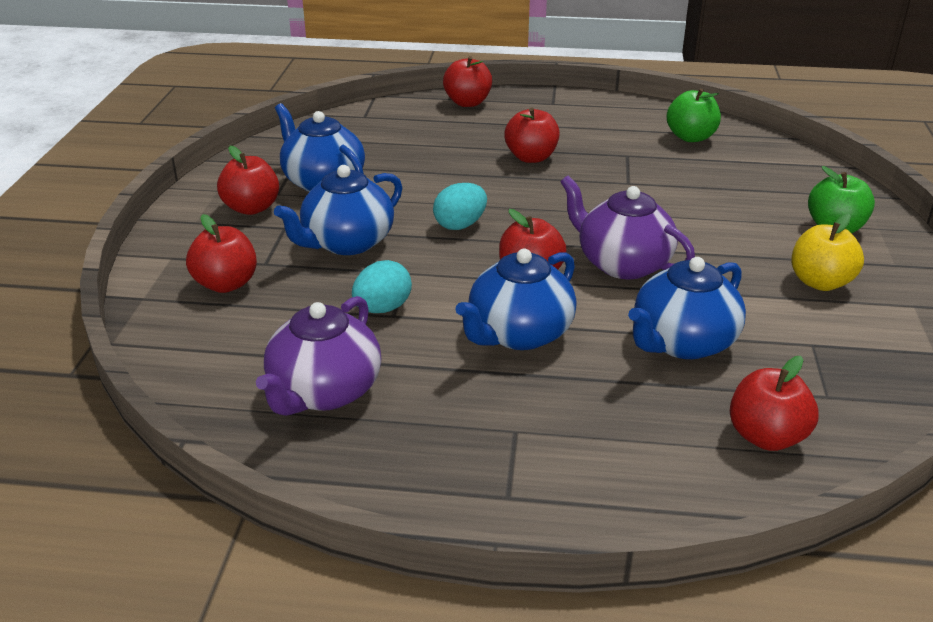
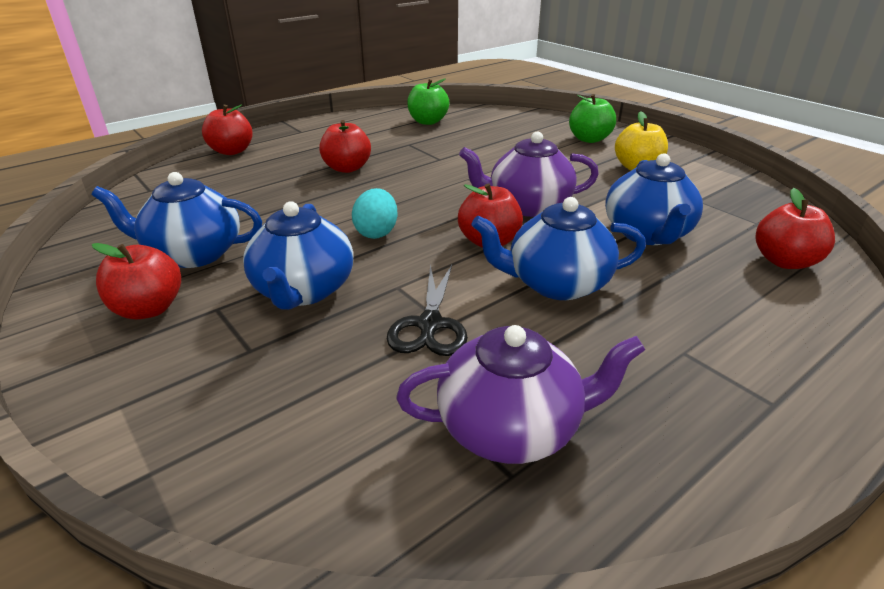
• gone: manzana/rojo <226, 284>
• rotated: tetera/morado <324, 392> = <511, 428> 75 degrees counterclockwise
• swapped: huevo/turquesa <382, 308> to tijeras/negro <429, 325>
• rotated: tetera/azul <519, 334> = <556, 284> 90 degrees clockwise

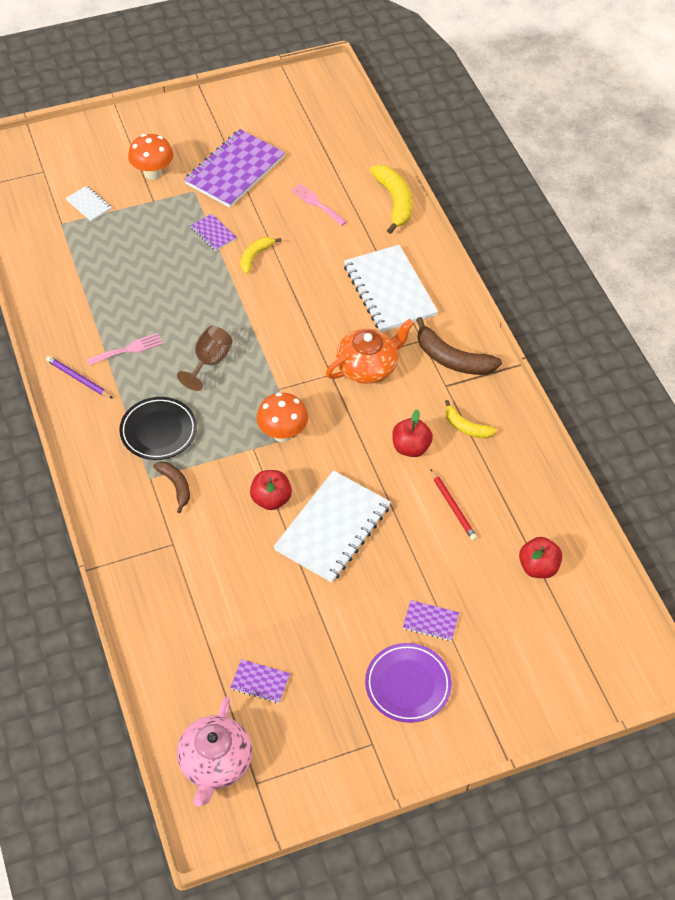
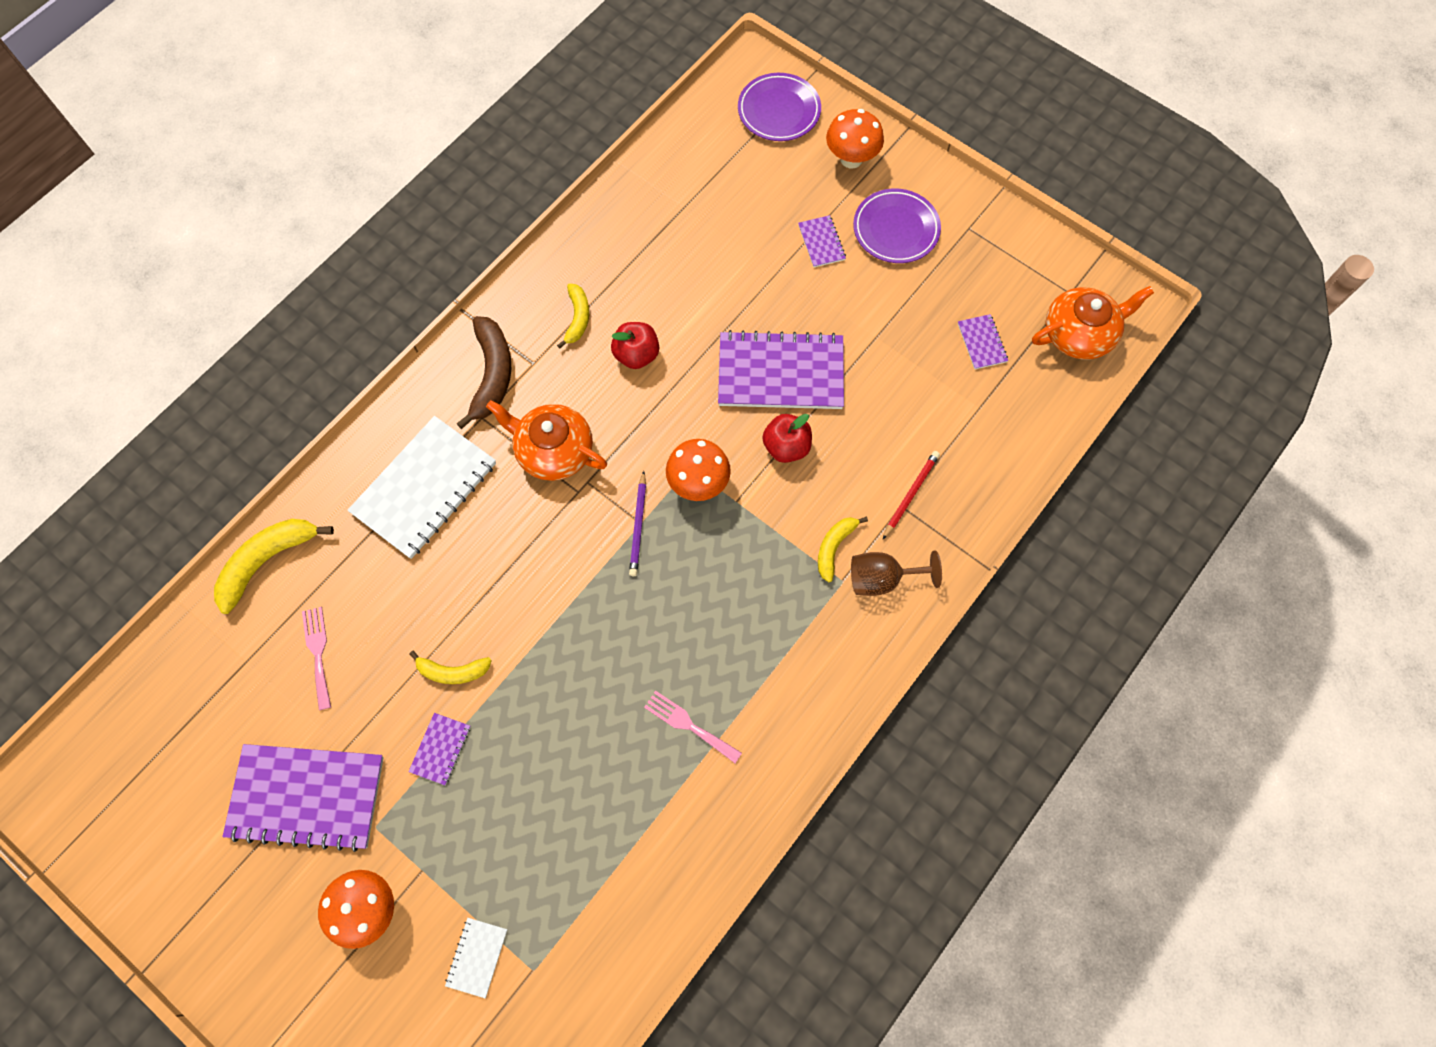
• shifted: lápiz/morado <78, 379> to <638, 526>
• gone: plato/negro <158, 431>
• repainted: plátano/marrón <176, 486> to plátano/amarillo <834, 547>
• shifted: copa/marrón <209, 362> to <882, 579>
• repainted: tetera/rosa <215, 763> to tetera/naranja <1079, 334>
• repainted: cuaderno/blanco <333, 528> to cuaderno/morado <780, 372>
• rotated: tenedor/rosa <316, 203> = <318, 653> 150 degrees clockwise
• shifted: lápiz/rojo <453, 507> to <910, 494>
• gone: manzana/rojo <538, 567>
• new: plato/morado <779, 111>
• new: seta/naranja <851, 159>

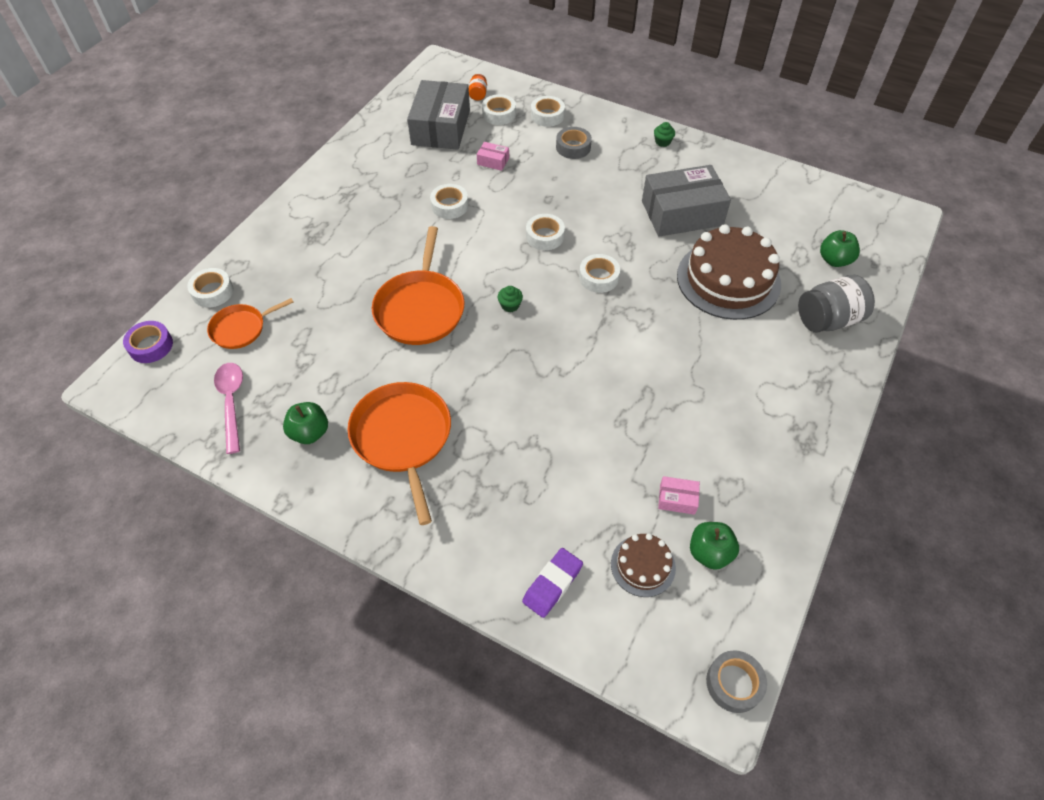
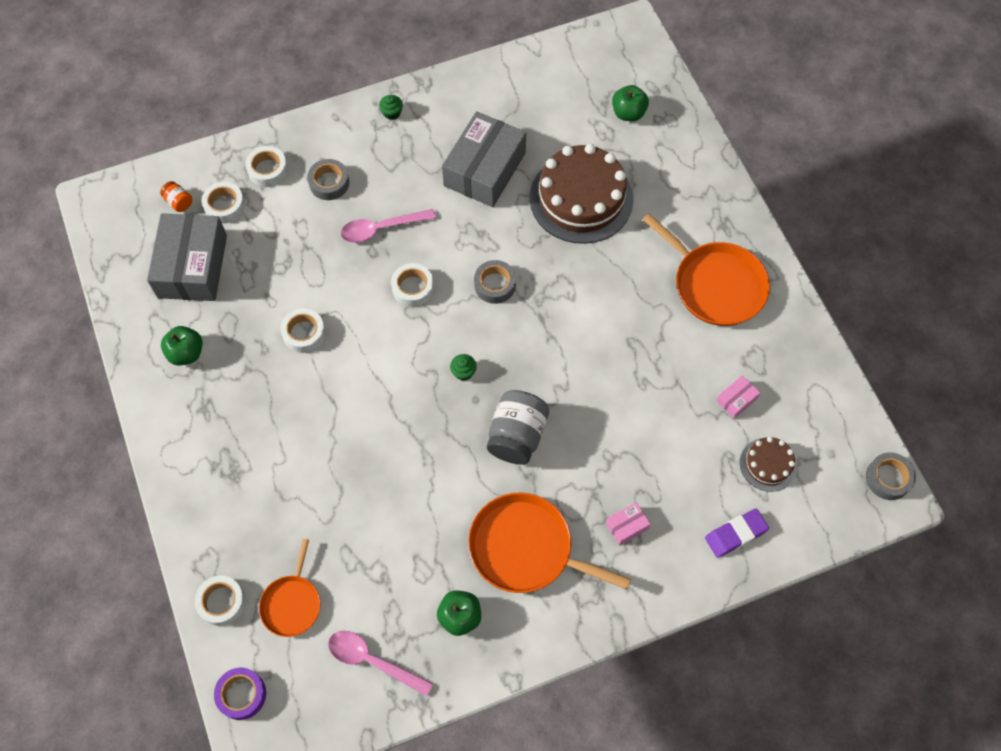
• shifted: sartén/naranja <420, 308> to <715, 285>
• rotated: caja/gris <440, 127> = <192, 266> 45 degrees clockwise
• shifted: caja/rosa <493, 161> to <627, 526>
• rotated: goma de borrar/morado <552, 584> = <735, 534> 75 degrees clockwise
• repainted: cinta adhesiva/blanco <598, 277> to cinta adhesiva/gris <495, 285>
• shifted: manzana/verde <709, 553> to <186, 353>
• shifted: tarro/gris <828, 320> to <517, 436>
• new: cuchara/rosa <381, 228>

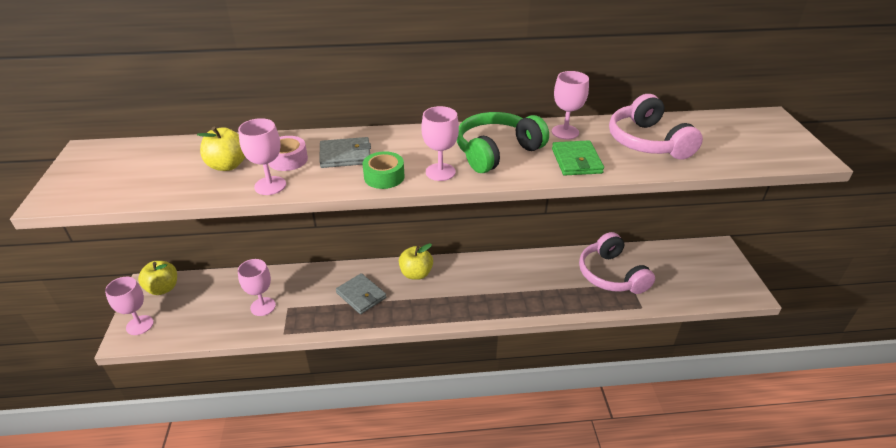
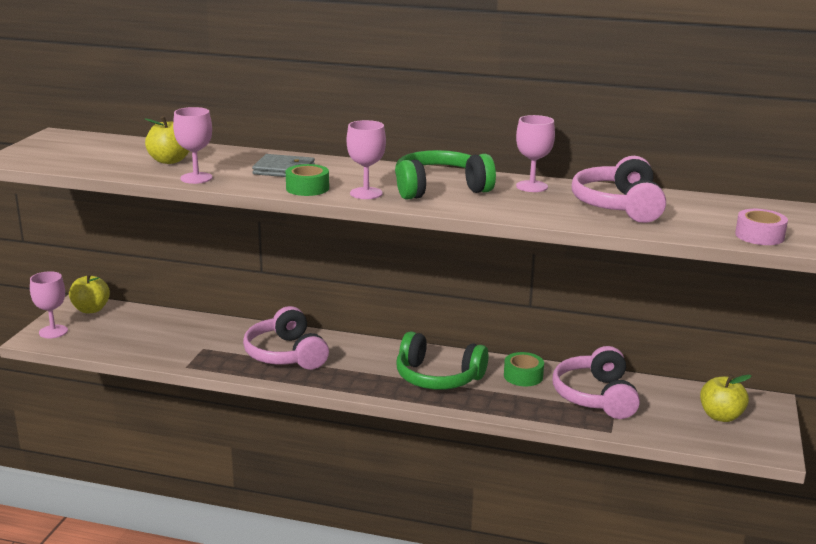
• gone: copa/rosa <263, 306>
• shifted: cinta adhesiva/rosa <288, 160> to <759, 236>
• swapped: cartera/gris <361, 295> to auriculares/rosa <286, 354>
• shifted: manzana/amarillo <416, 274> to <721, 416>
• gone: cartera/verde <576, 161>
• new: auriculares/verde <438, 378>
• new: cinta adhesiva/verde <523, 376>

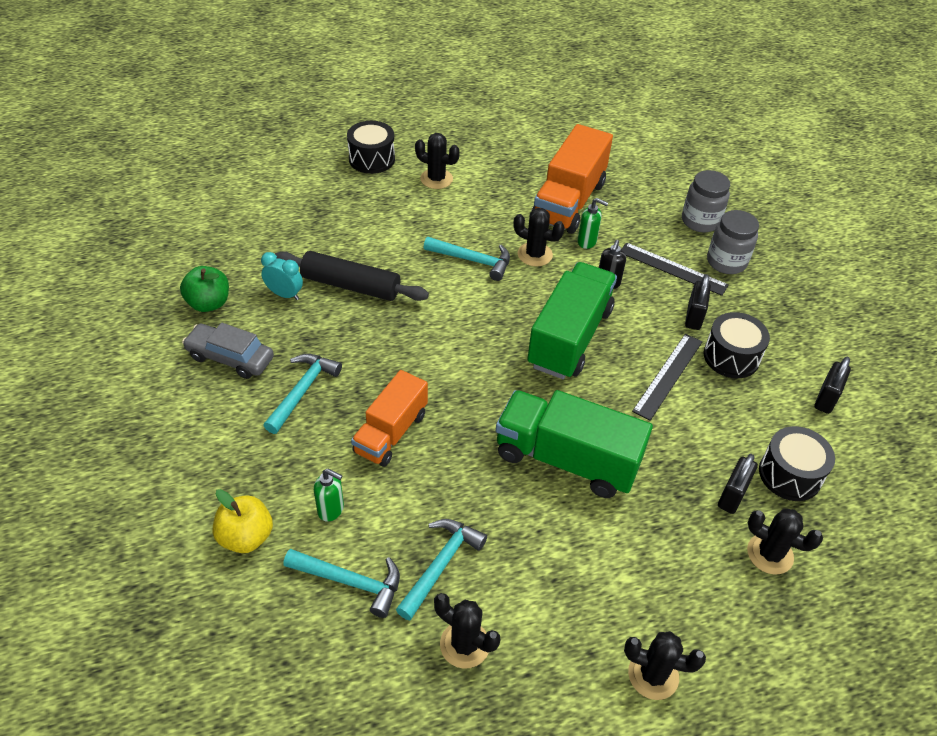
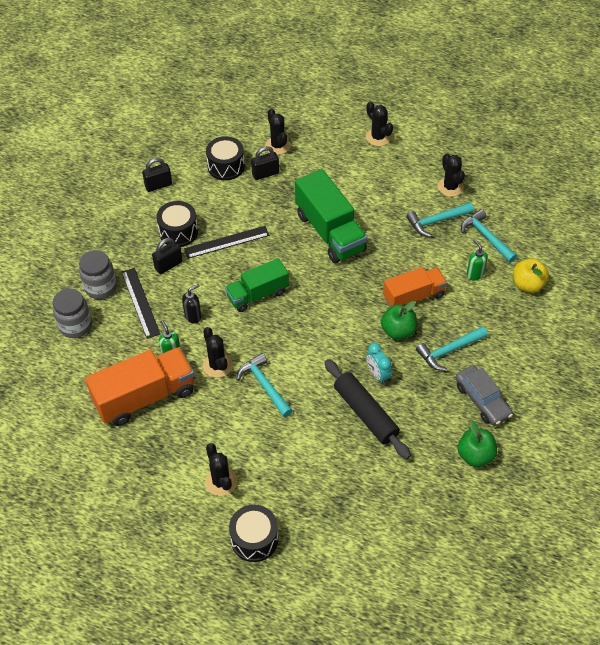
• shifted: despertador/turquesa <284, 294> to <378, 374>
• scaled: camión/verde <569, 337> = <257, 294> x0.65
• new: manzana/verde <398, 331>

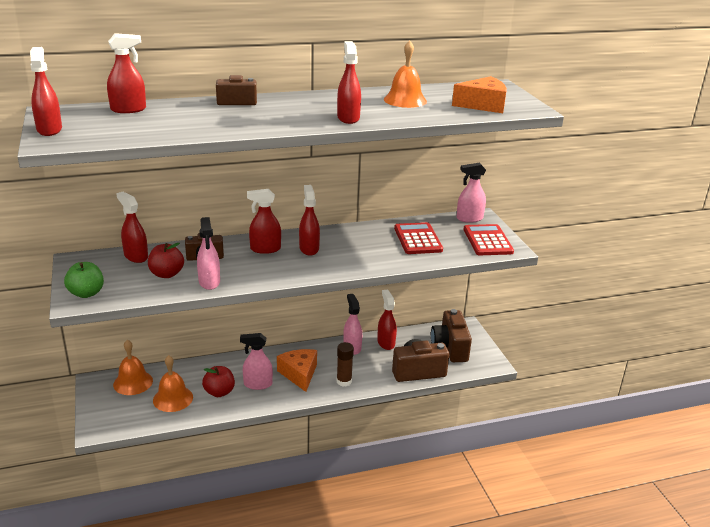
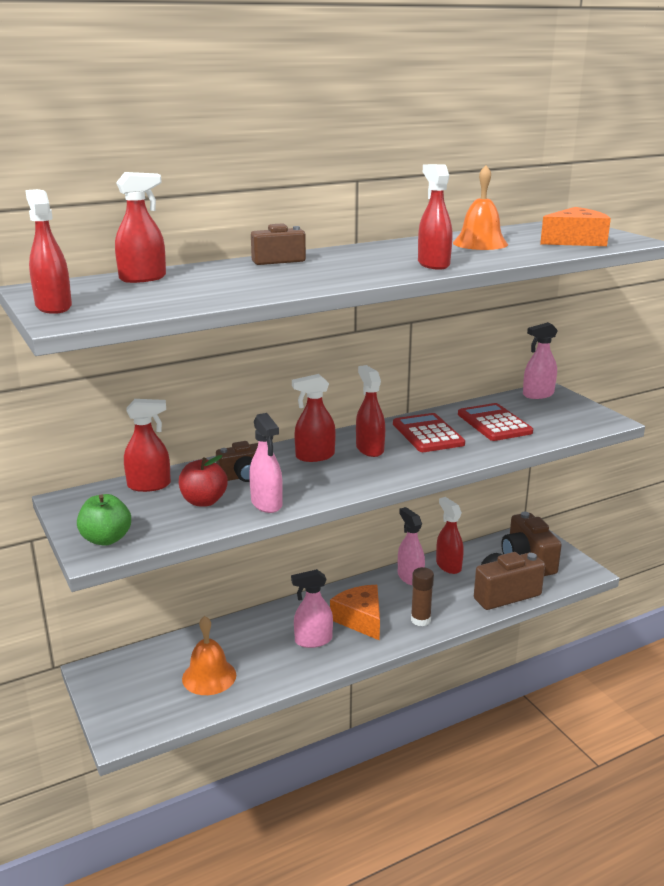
• gone: campana/naranja <133, 382>
• rotated: pulverizador/rojo <136, 256> = <149, 485> 135 degrees clockwise
• gone: manzana/rojo <219, 392>
• shifted: calculadora/rojo <487, 241> to <428, 434>

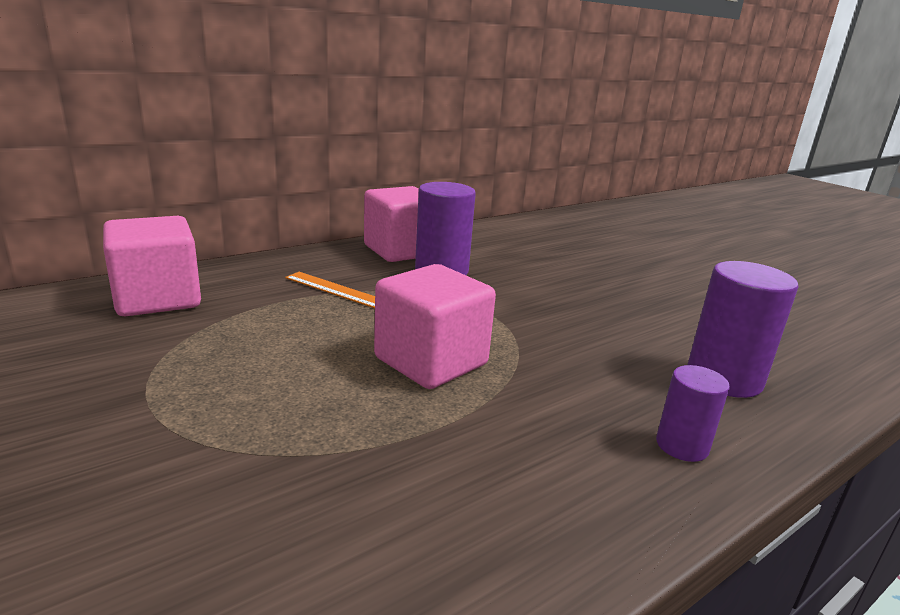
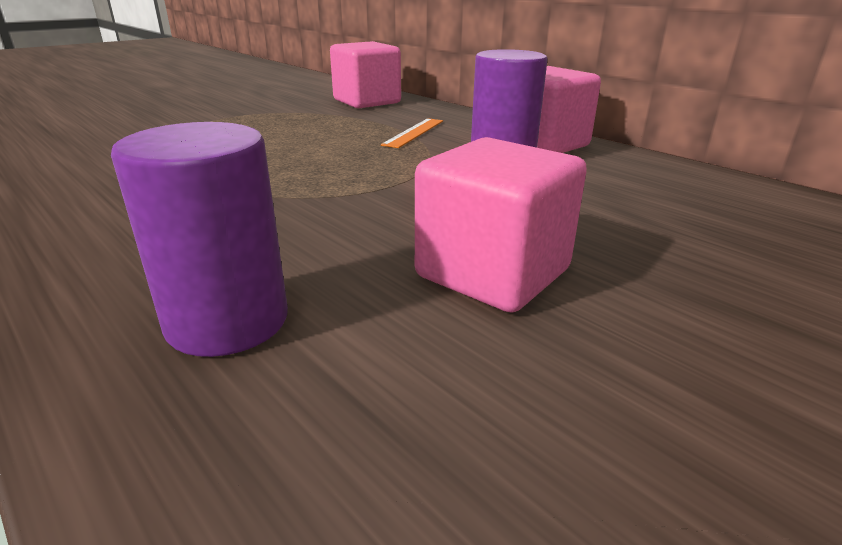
• shifted: cubo/rosa <431, 361> to <492, 273>
• gone: cilindro/morado <682, 446>

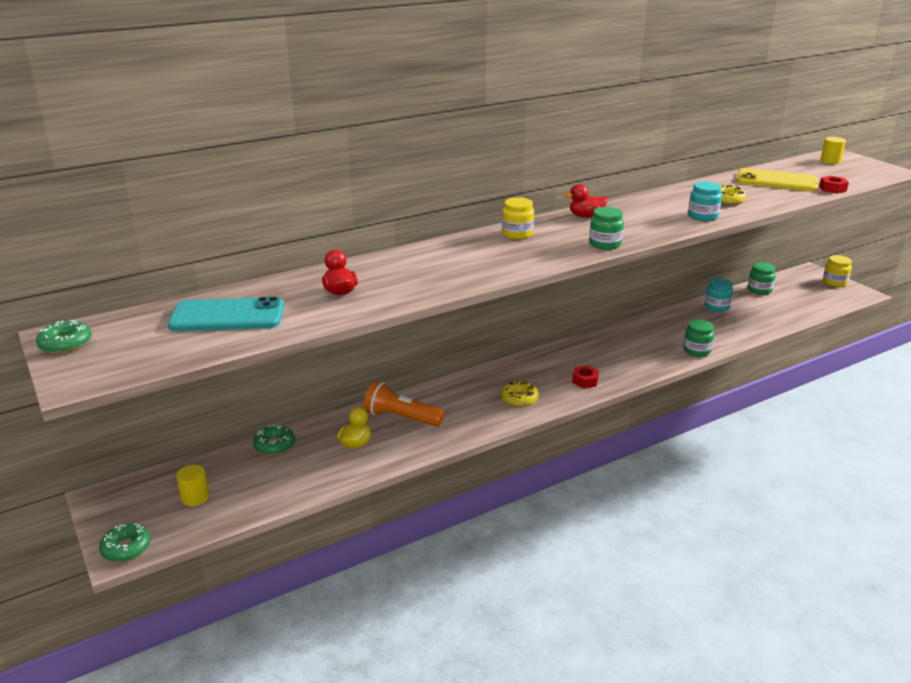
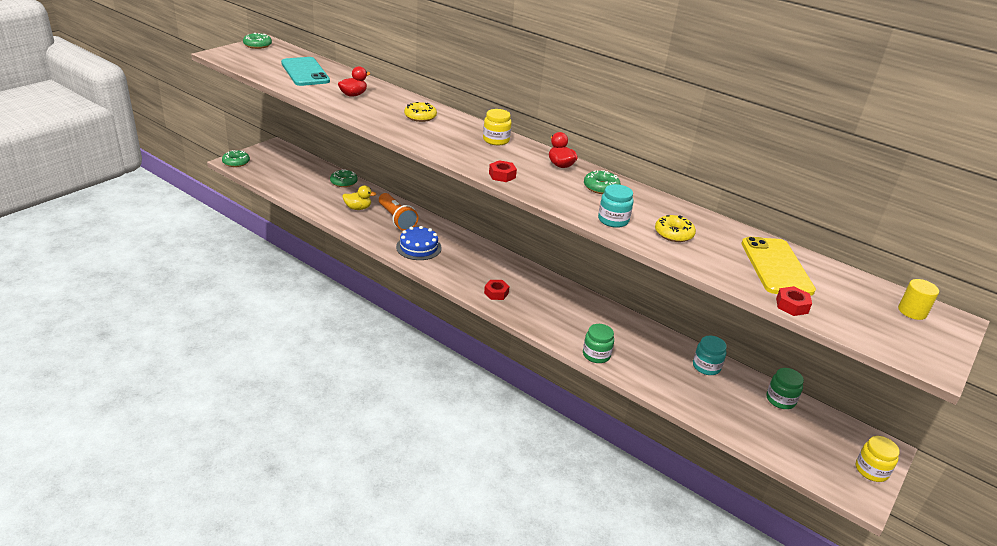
• gone: cilindro/amarillo <195, 497>
• rotated: lámpara de mano/naranja <401, 418> = <396, 219> 150 degrees clockwise
• shifted: rosquilla/amarillo <519, 399> to <420, 116>
• swapped: tarro/verde <605, 244> to tuerca/rojo <502, 175>
• new: tarta/azul <418, 247>
• new: rosquilla/verde <601, 187>

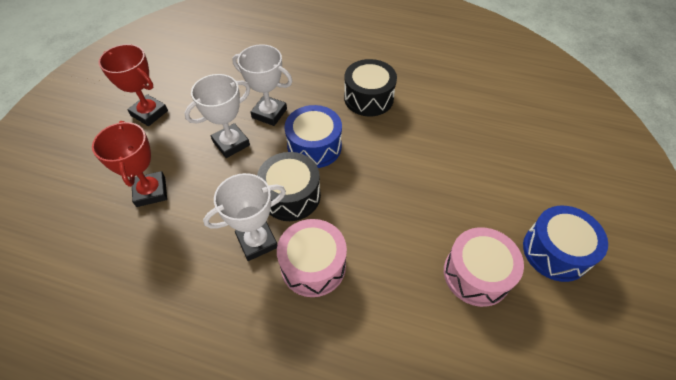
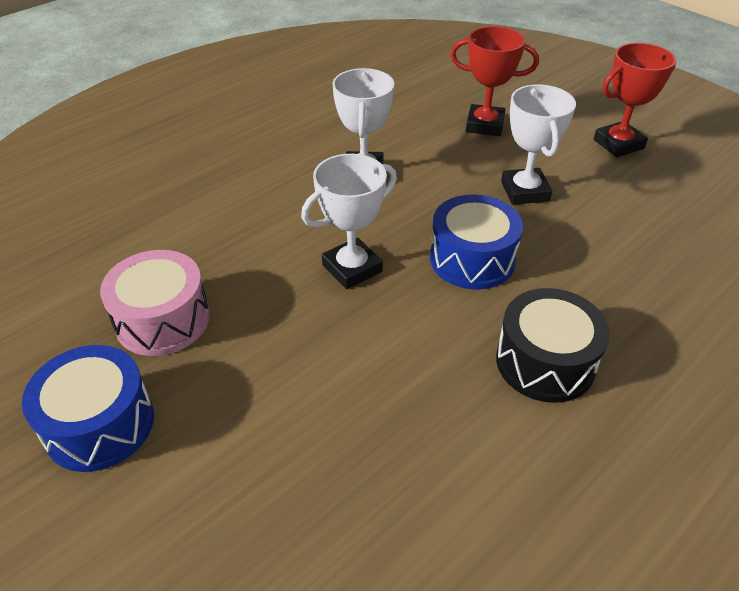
• shifted: trofeo/blanco <269, 113> to <352, 268>
• gone: tambor/negro <291, 195>
• gone: tambor/rosa <313, 265>

